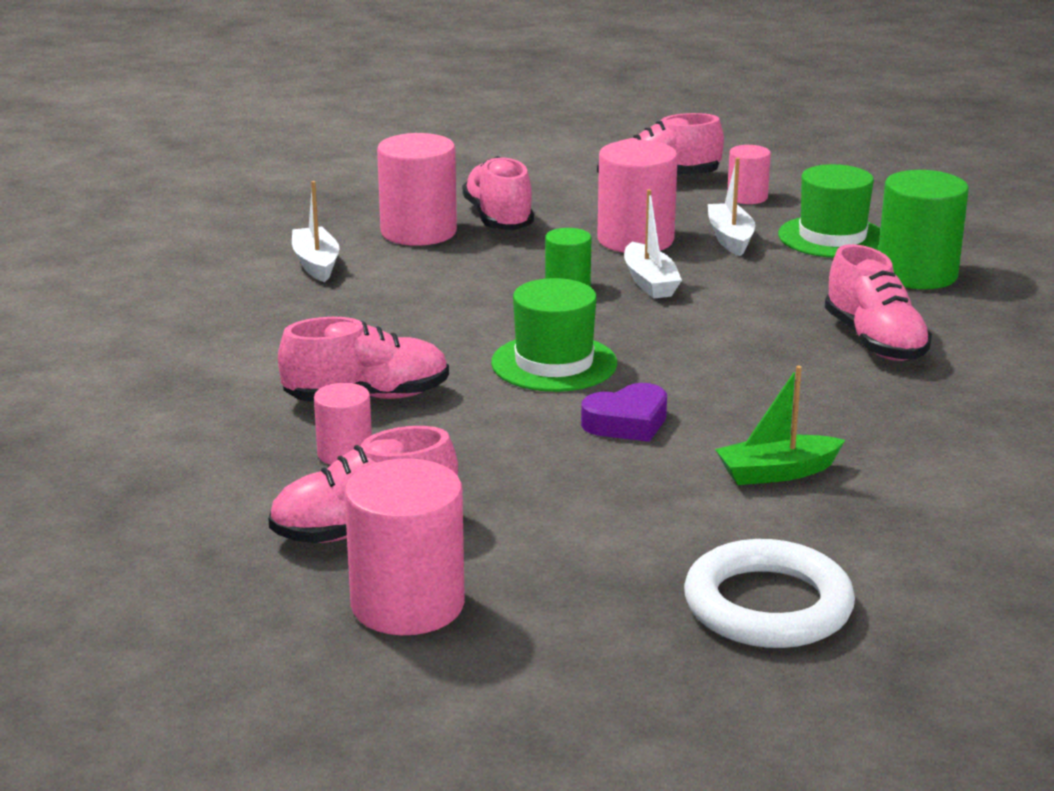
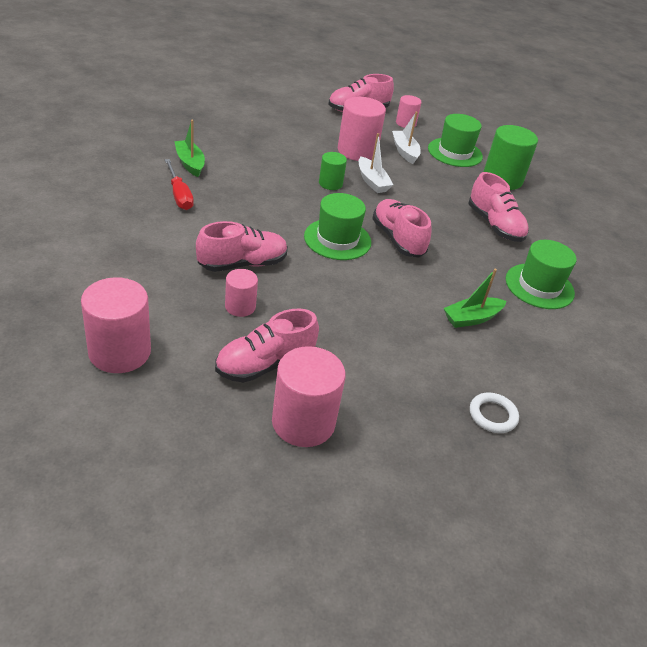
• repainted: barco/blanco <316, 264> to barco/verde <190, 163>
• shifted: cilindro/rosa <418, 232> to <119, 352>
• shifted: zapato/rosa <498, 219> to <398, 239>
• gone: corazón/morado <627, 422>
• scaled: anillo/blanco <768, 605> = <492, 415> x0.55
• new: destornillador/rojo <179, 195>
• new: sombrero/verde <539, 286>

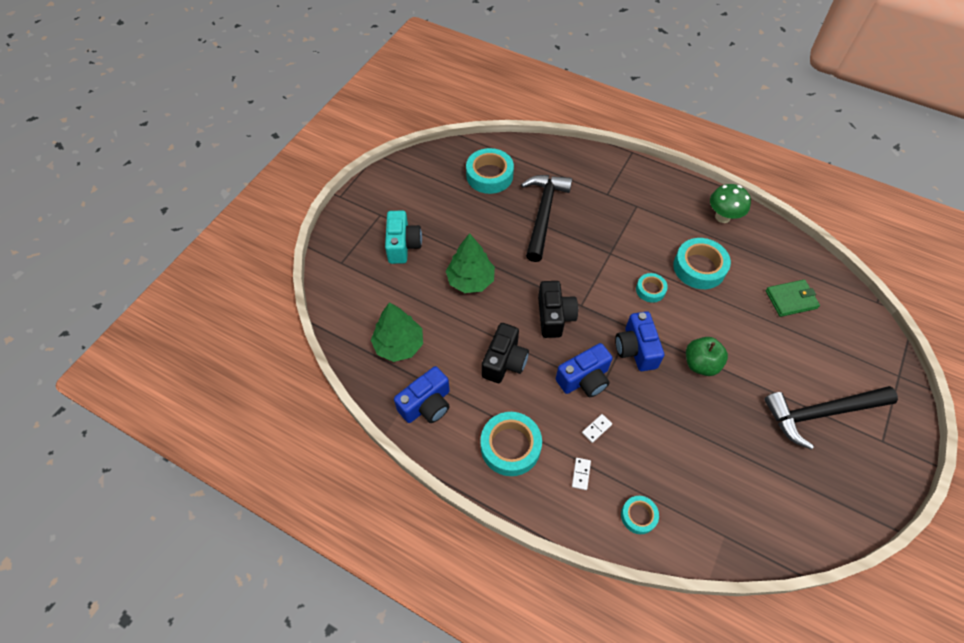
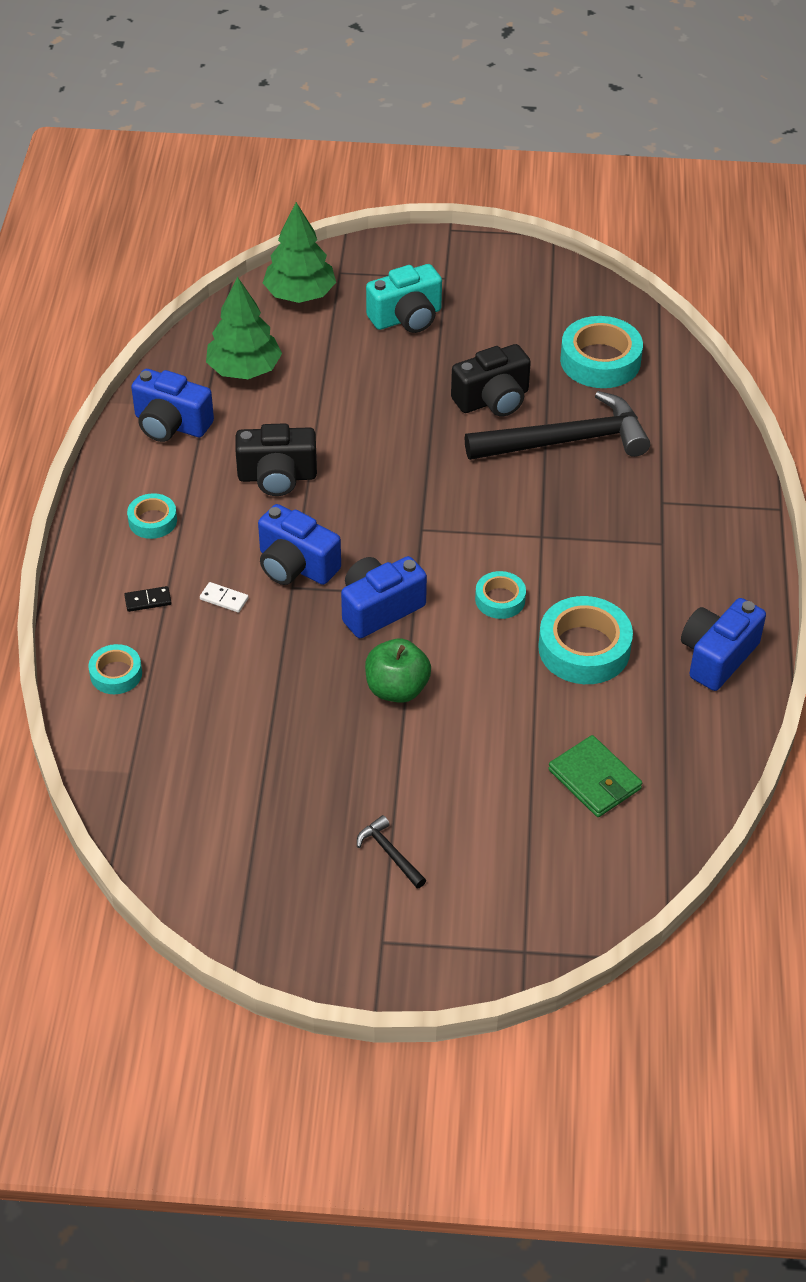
• shifted: árbol/verde <470, 280> to <300, 295>
• scaled: cinta adhesiva/turquesa <510, 446> = <152, 521> x0.56
• shifted: cámara/negro <554, 316> to <493, 400>
• repainted: ficha de dominó/blanco <581, 474> to ficha de dominó/negro <148, 600>
• swapped: seta/verde <722, 217> to cámara/azul <717, 656>
• scaled: martillo/negro <821, 413> = <389, 853> x0.41

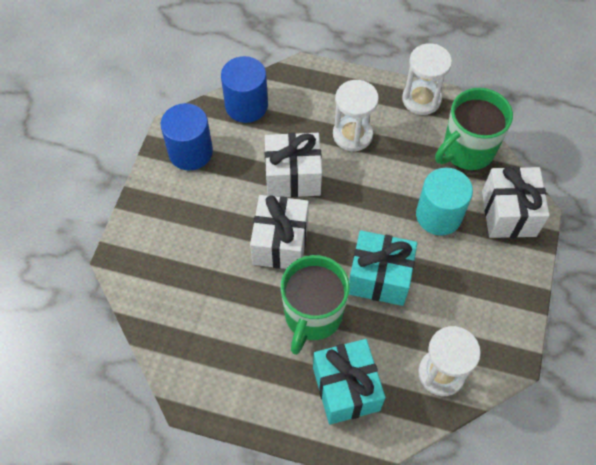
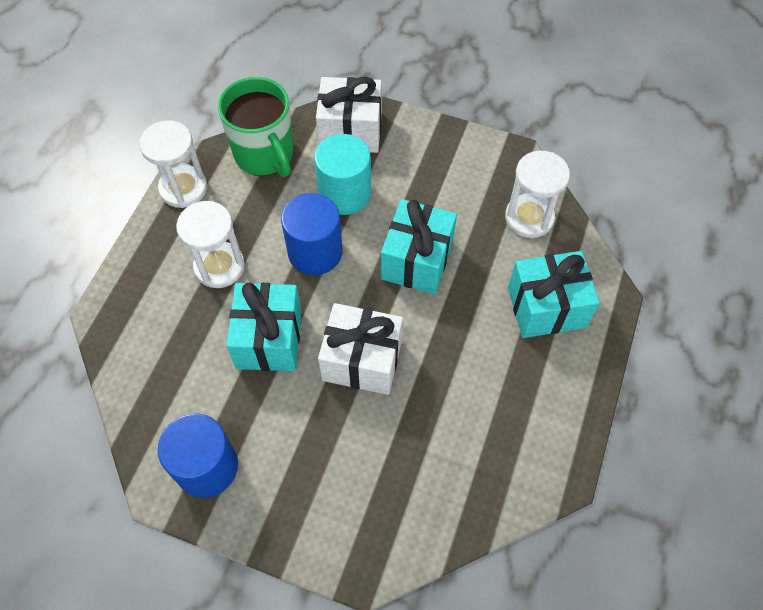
• shifted: cilindro/azul <246, 105> to <315, 252>
• repainted: regalo/blanco <293, 177> to regalo/turquesa <269, 339>
• gone: taza/verde <312, 316>

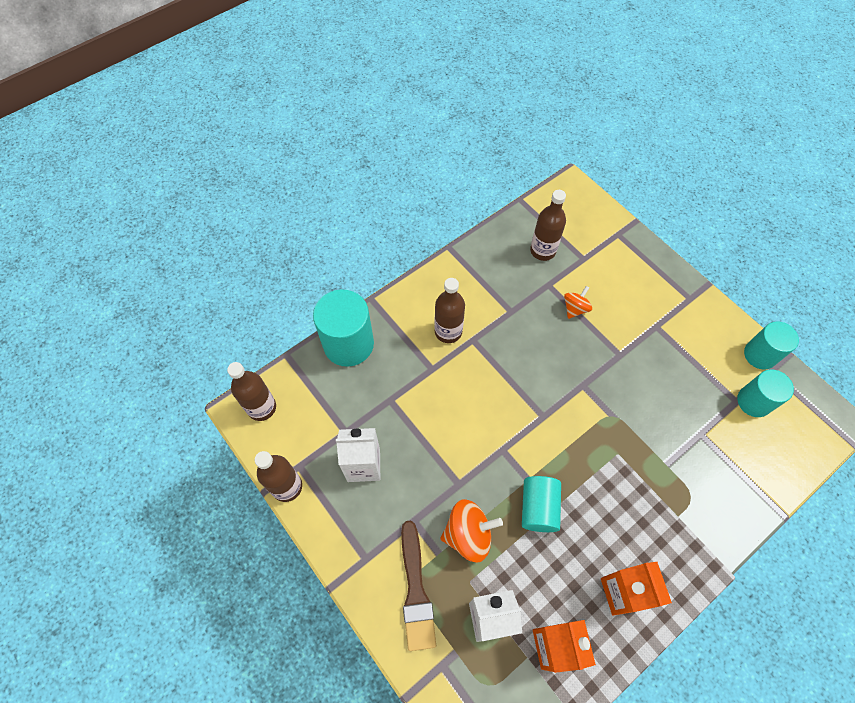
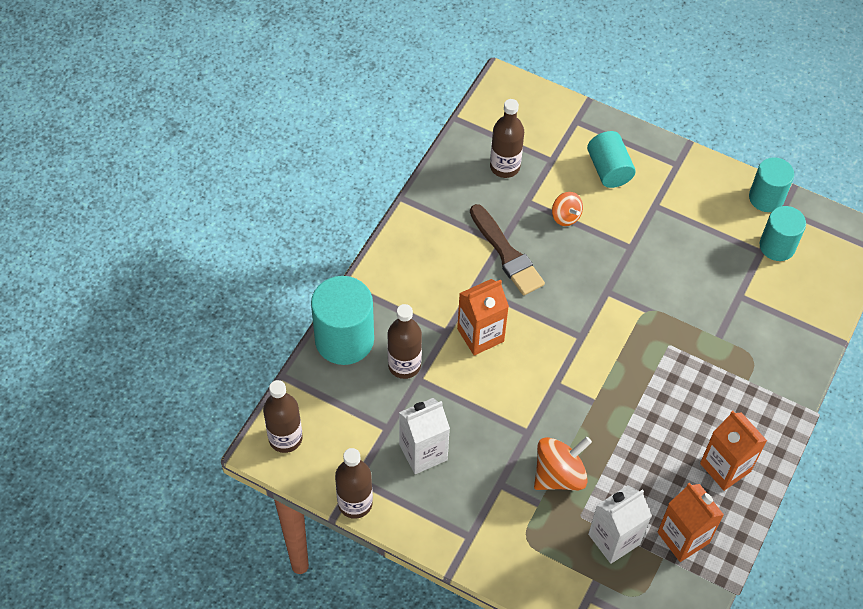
• shifted: pincel/marrón <416, 590> to <507, 254>
• shifted: botella/marrón <448, 331> to <404, 365>
• shifted: cilindro/turquesa <538, 508> to <609, 169>
• rotated: peonza/naranja <575, 308> = <565, 216> 135 degrees clockwise
• new: cartón de leche/naranja <480, 335>

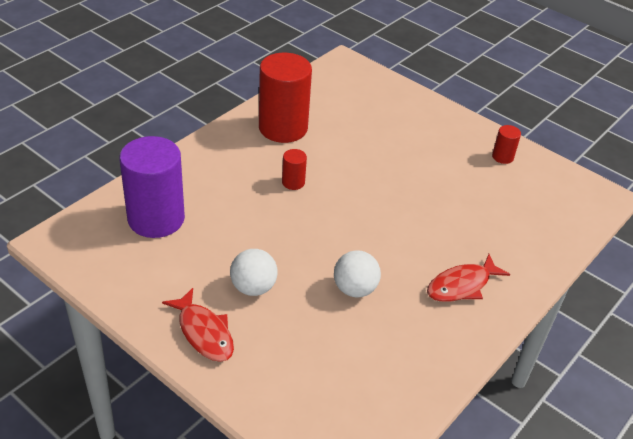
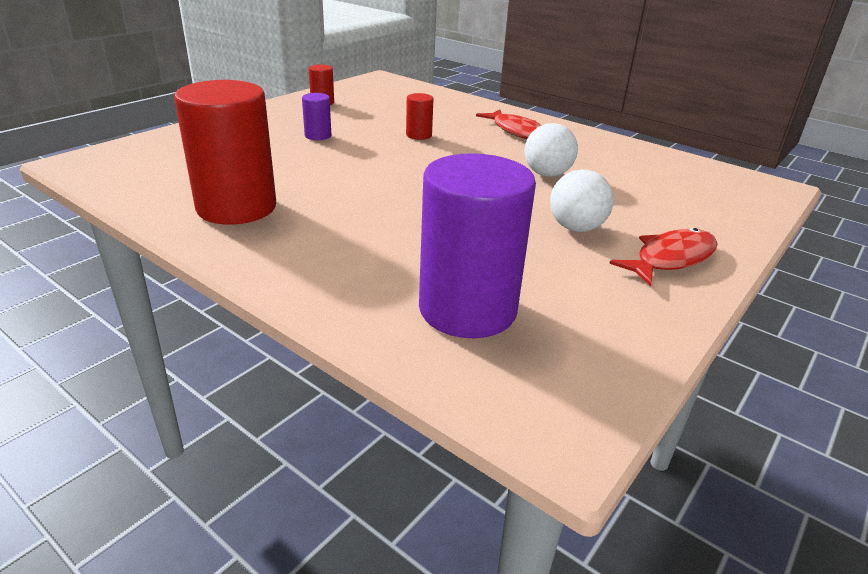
• shifted: cilindro/rojo <293, 182> to <419, 135>
• new: cilindro/morado <318, 136>

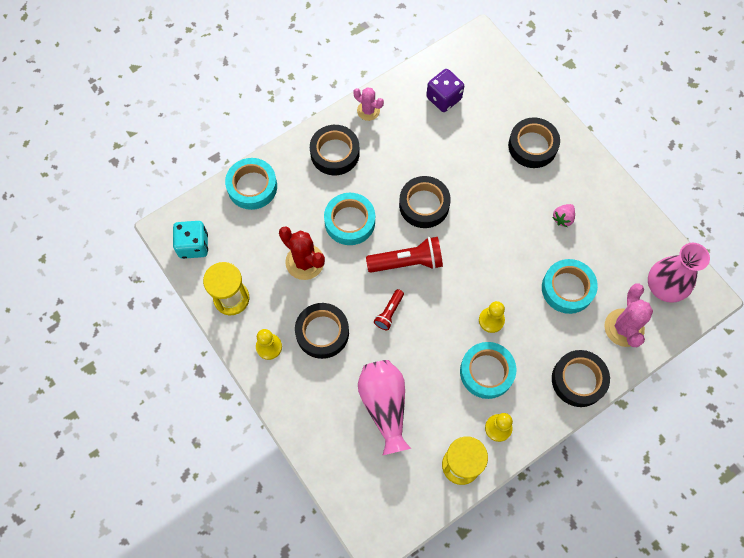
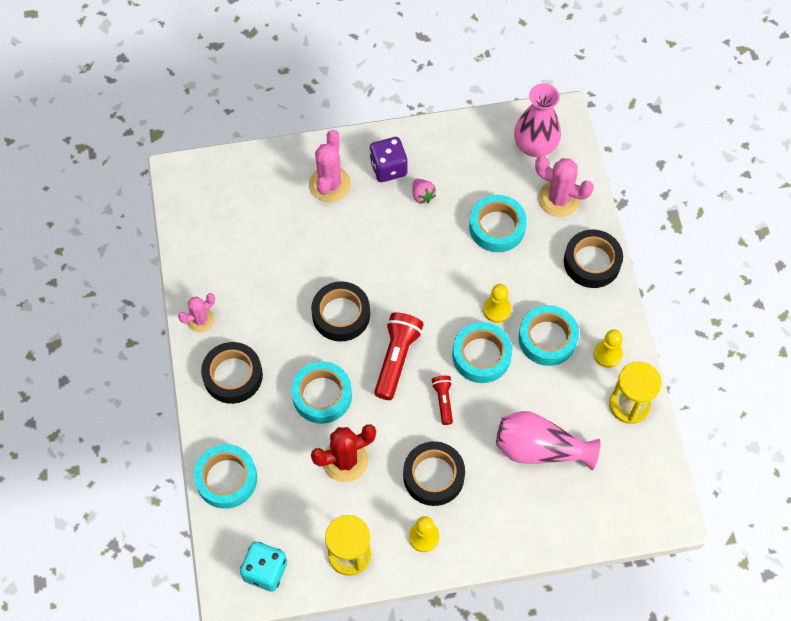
• rotated: lámpara de mano/rojo <389, 313> = <443, 401> 150 degrees counterclockwise
• shifted: dado/morado <443, 98> to <388, 168>
• swapped: cinta adhesiva/negro <532, 146> to cactus/rosa <329, 184>
• new: cinta adhesiva/turquesa <481, 355>

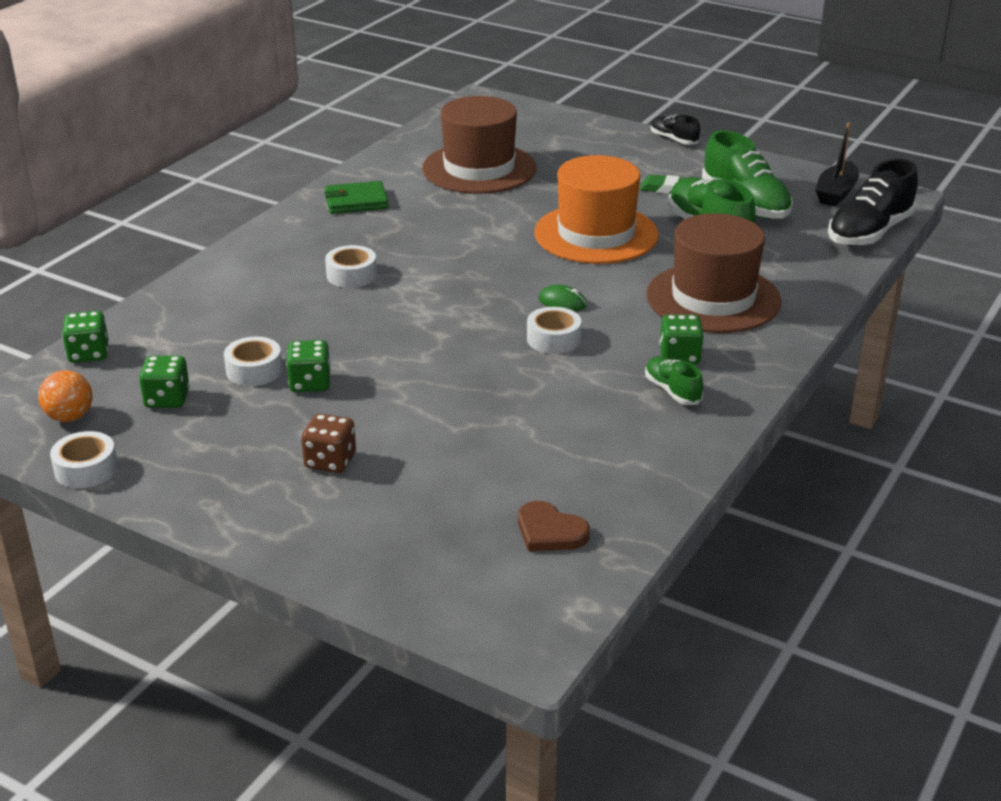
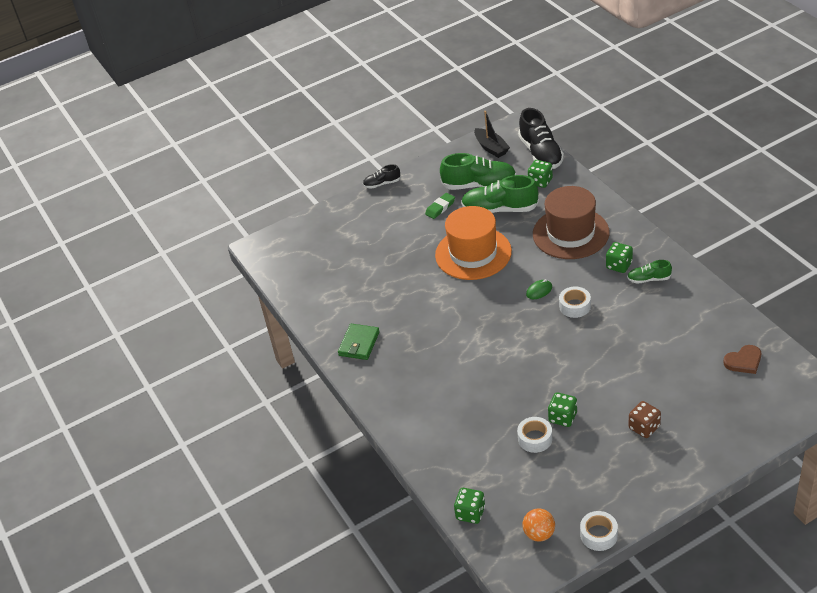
• shifted: dado/verde <167, 399> to <540, 181>
• gone: cinta adhesiva/blanco <351, 275>
• gone: sombrero/marrón <479, 168>

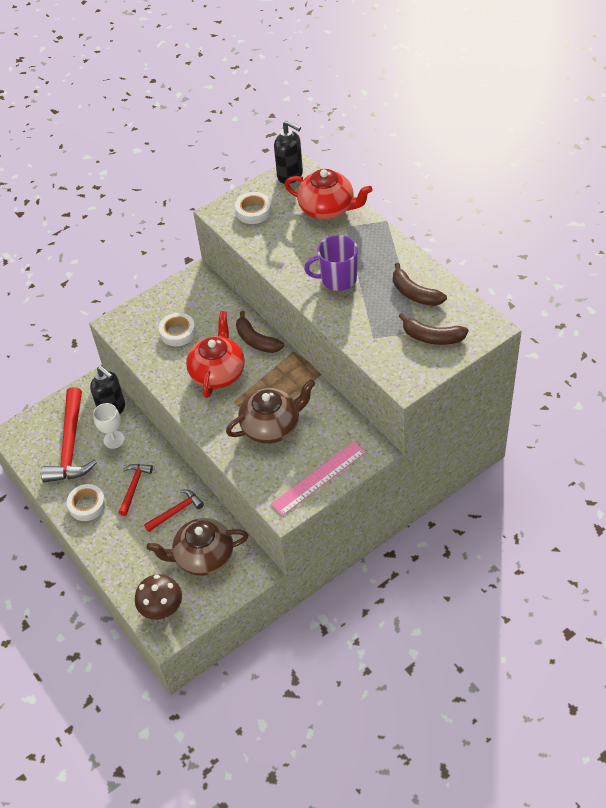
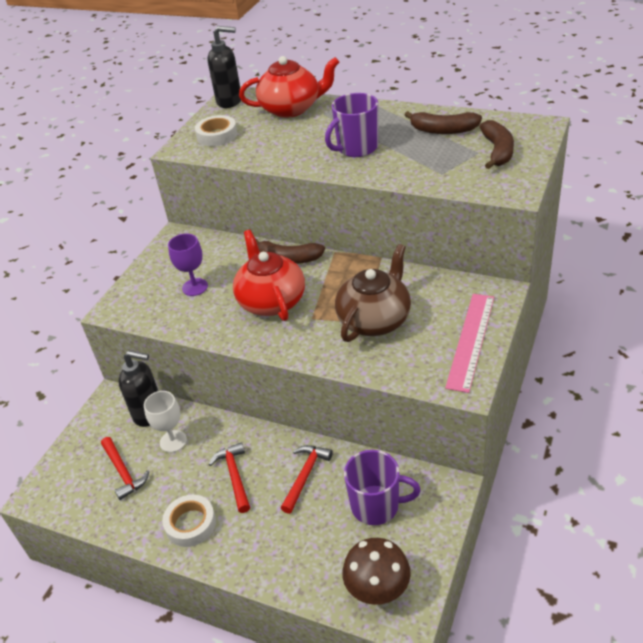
• scaled: martillo/rojo <71, 446> = <123, 472> x0.53
• swapped: tetera/marrón <203, 557> to taza/morado <376, 506>
• swapped: cinta adhesiva/blanco <178, 332> to copa/morado <195, 287>
• rotated: plátano/marrón <432, 337> = <498, 151> 75 degrees counterclockwise

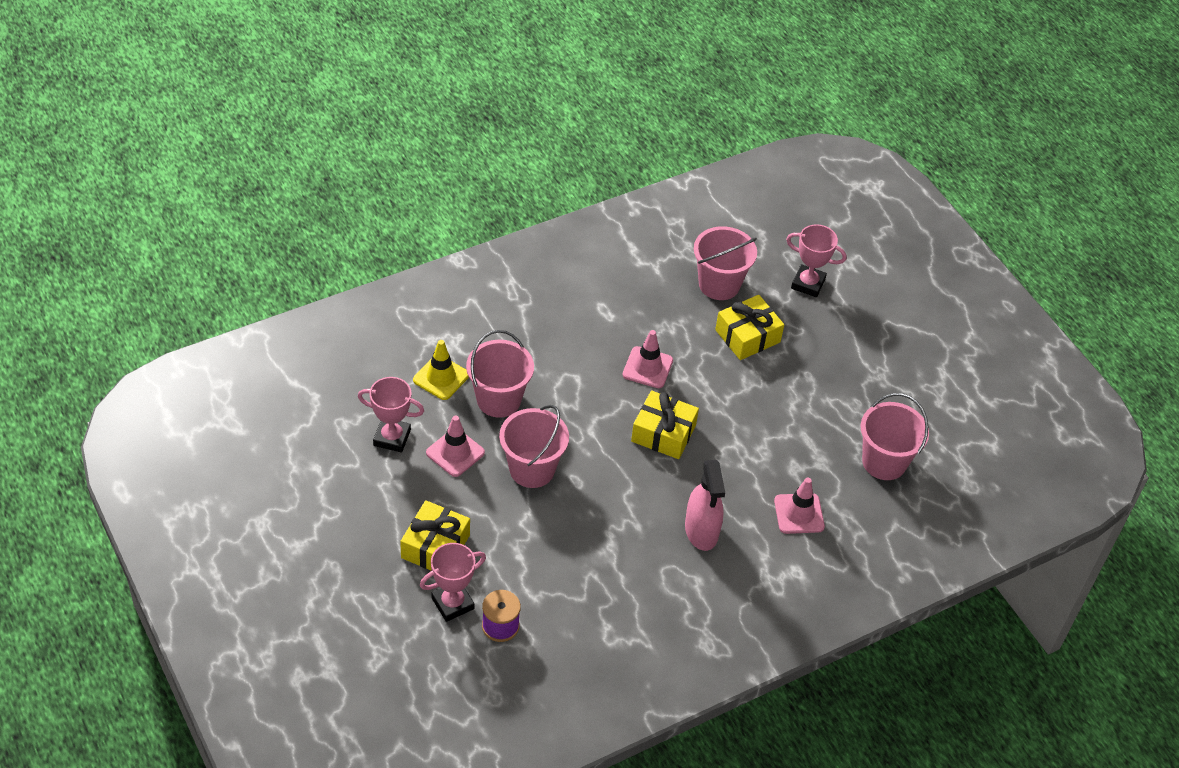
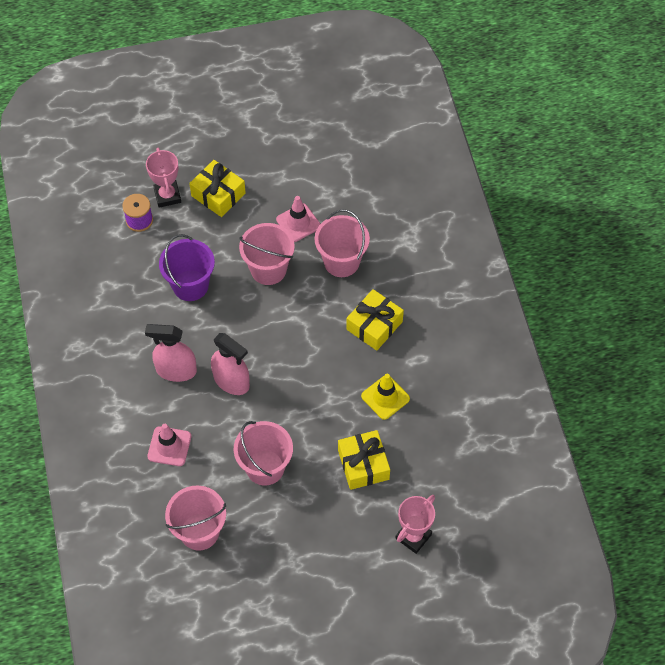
• gone: trofeo/rosa <392, 438>
• shifted: cono de tráfico/amarillo <441, 377> to <385, 397>
• gone: cono de tráfico/rosa <647, 367>
• shifted: regalo/amarillo <663, 433> to <374, 325>
• shifted: balde/rosa <719, 284> to <265, 467>
• new: balde/morado <190, 285>
• new: pulverizador/rosa <231, 381>

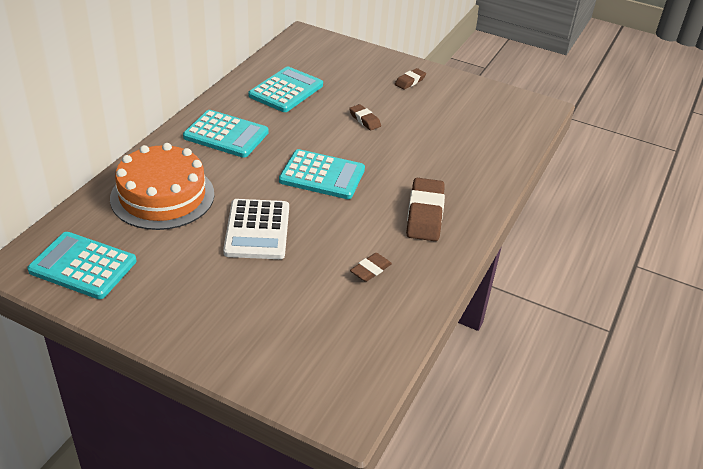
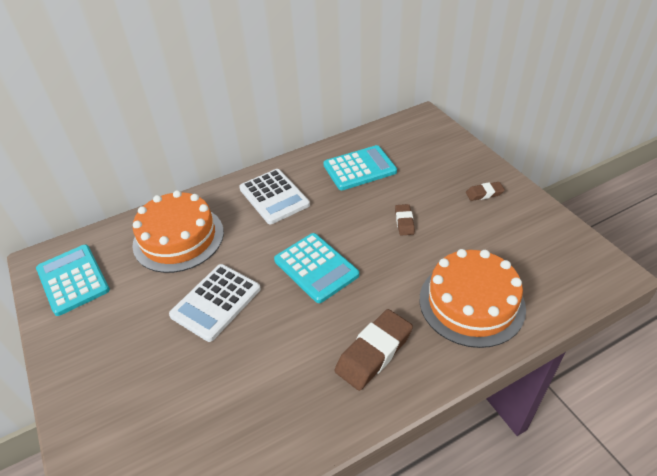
• repainted: calculadora/turquesa <226, 135> to calculadora/blanco <274, 197>
• gone: goma de borrar/marrón <370, 270>
• new: tarta/naranja <471, 303>

